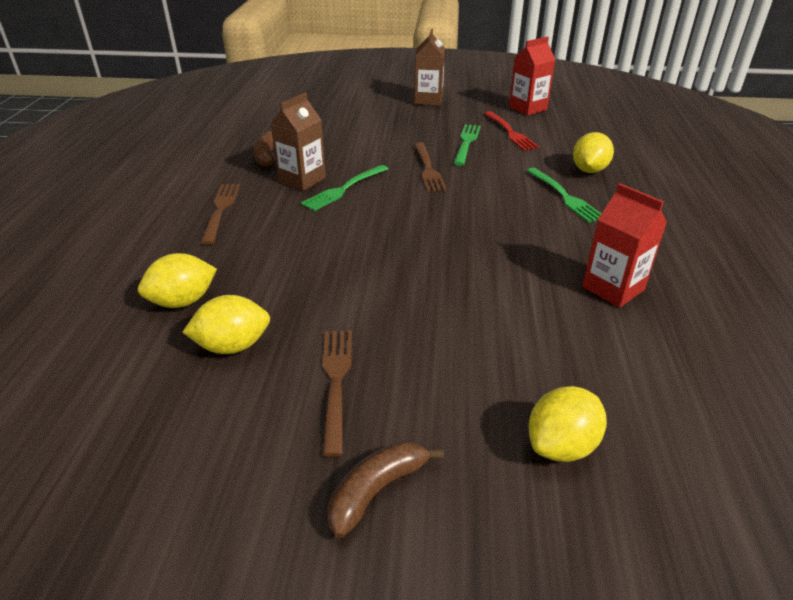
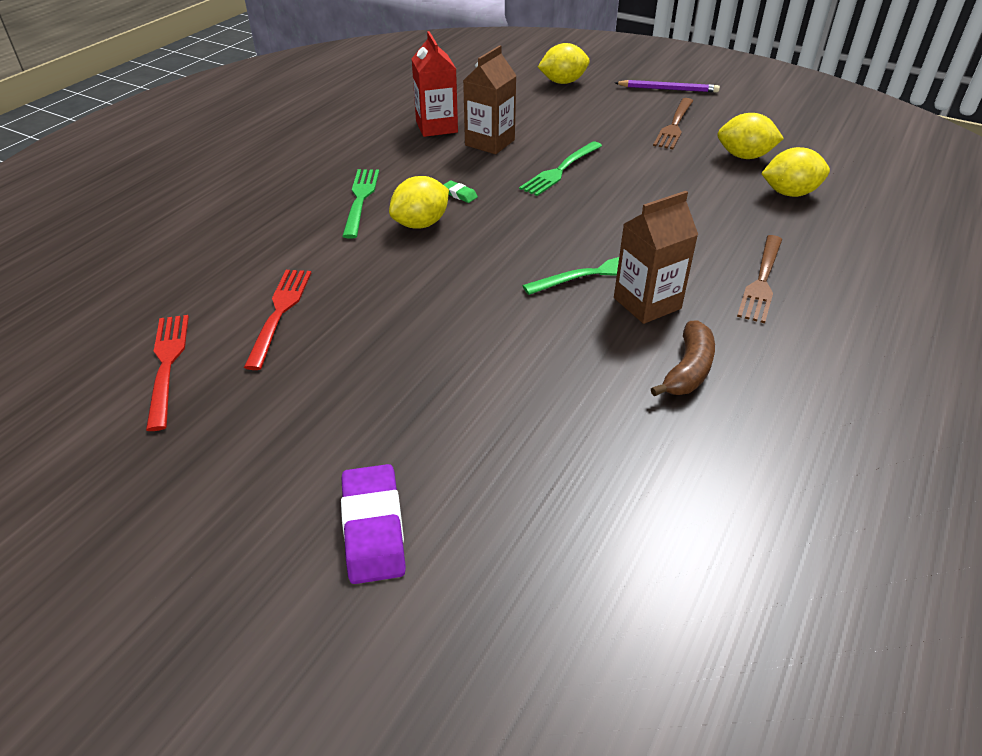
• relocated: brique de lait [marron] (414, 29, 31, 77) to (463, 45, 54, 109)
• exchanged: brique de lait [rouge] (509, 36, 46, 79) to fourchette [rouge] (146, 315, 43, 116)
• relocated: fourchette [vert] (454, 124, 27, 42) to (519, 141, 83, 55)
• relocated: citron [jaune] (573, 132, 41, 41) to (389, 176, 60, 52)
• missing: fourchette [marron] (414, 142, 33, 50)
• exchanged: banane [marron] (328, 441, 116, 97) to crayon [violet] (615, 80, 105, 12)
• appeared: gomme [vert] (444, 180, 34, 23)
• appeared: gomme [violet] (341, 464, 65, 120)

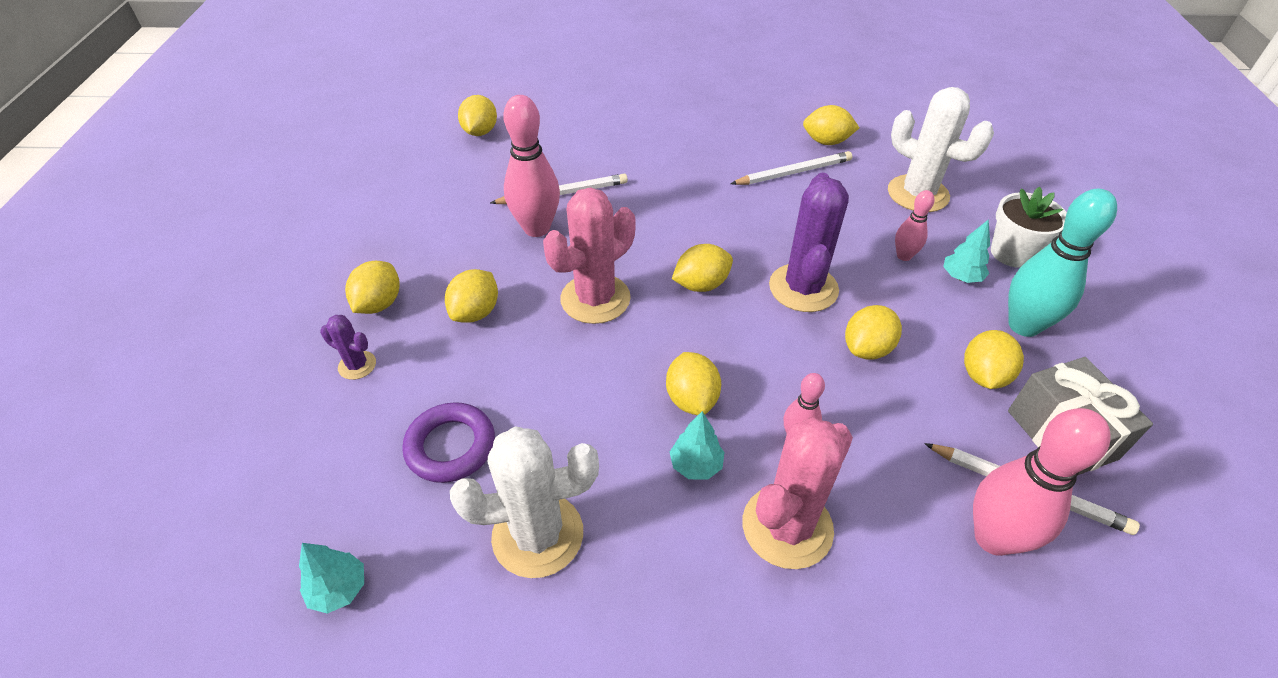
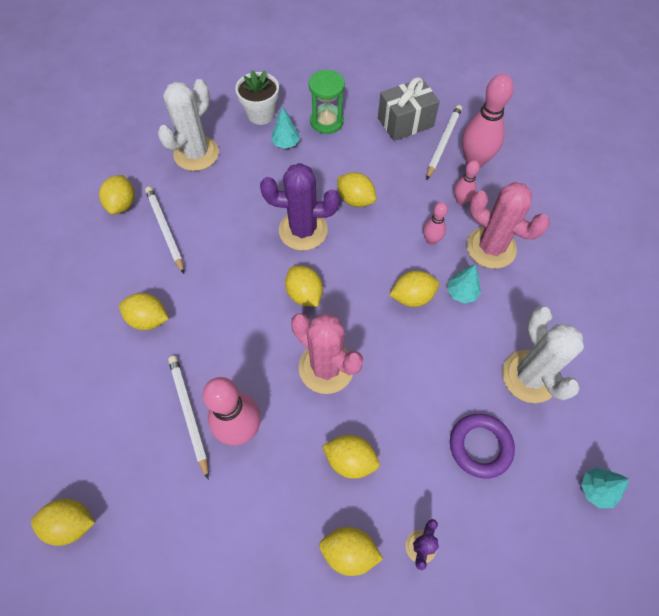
• exchanged: quille [turquoise] (1008, 189, 109, 148) to sablier [vert] (309, 69, 36, 65)
• relocated: quille [rose] (895, 190, 40, 71) to (454, 160, 26, 45)
• relocated: citron [jaune] (964, 330, 60, 59) to (119, 293, 50, 37)

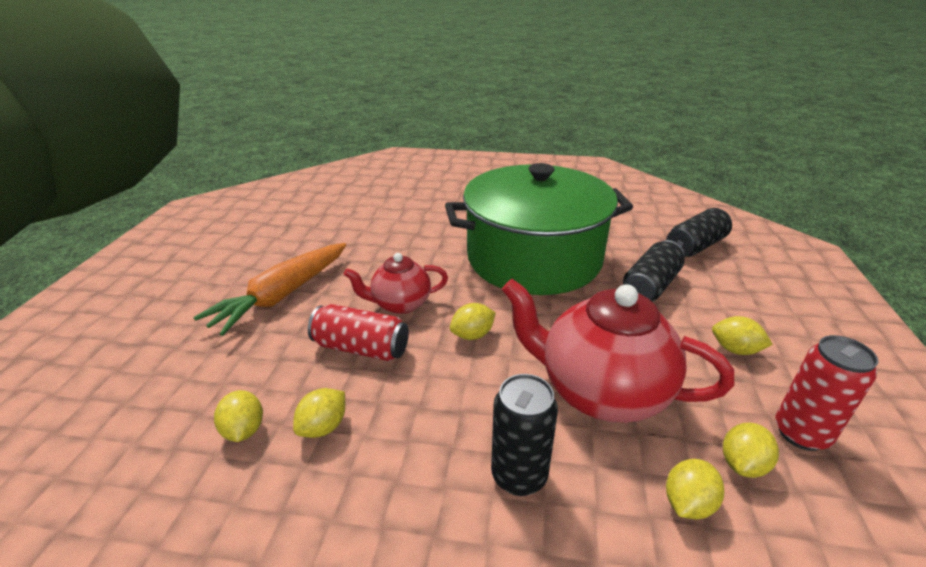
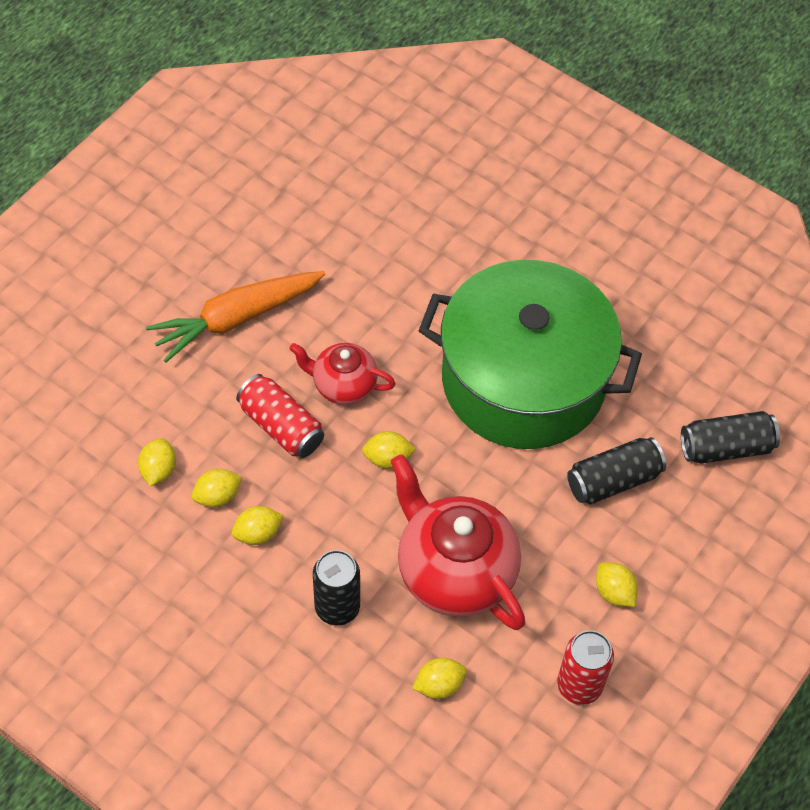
• relocated: citron [jaune] (723, 423, 56, 55) to (232, 506, 52, 39)

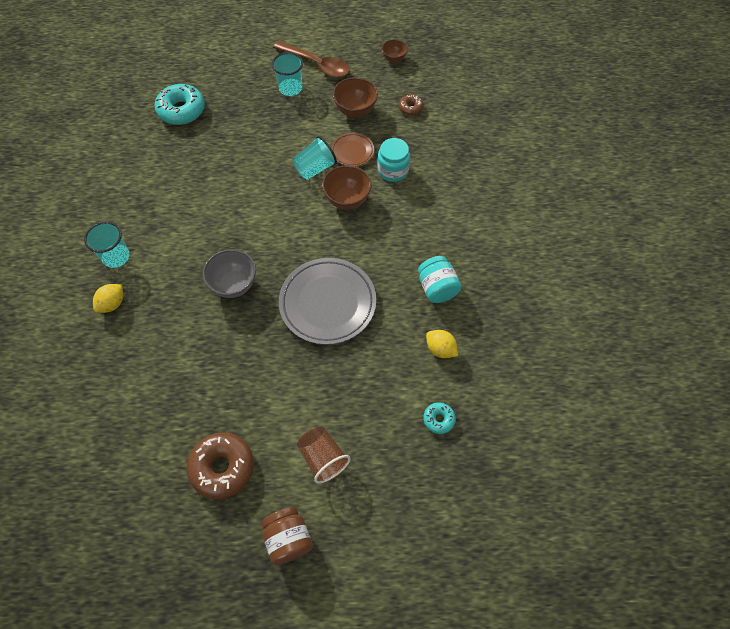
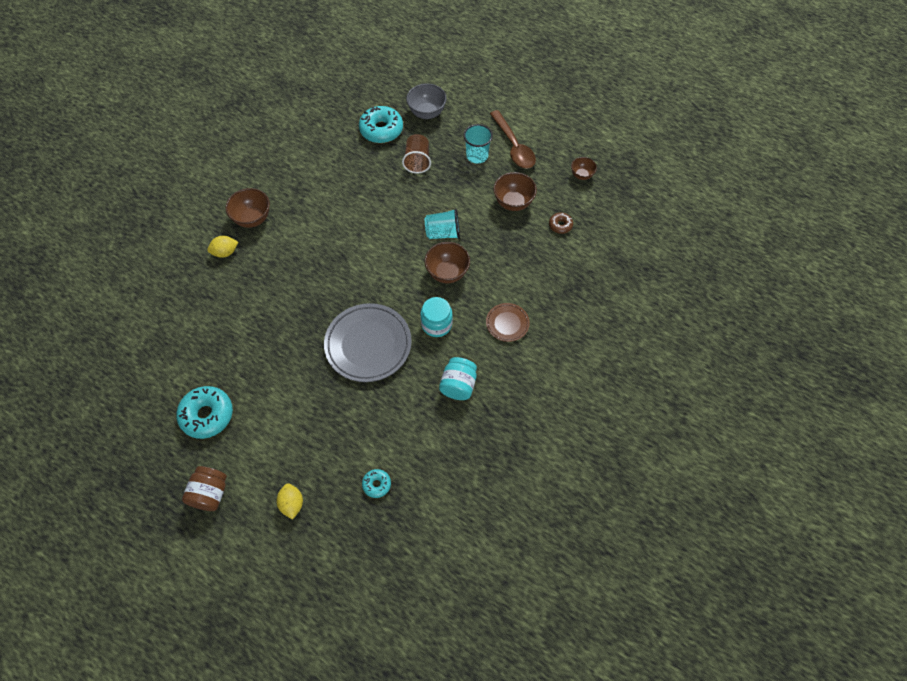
• relocated: assiette [marron] (331, 133, 43, 34) to (486, 303, 44, 39)
• relocated: bocal [turquoise] (377, 138, 33, 44) to (420, 297, 33, 40)
• exchanged: gobelet [turquoise] (84, 222, 46, 46) to bol [marron] (225, 188, 45, 40)
• relocated: bol [gris] (202, 249, 54, 49) to (406, 84, 41, 35)
• relocated: citron [jaune] (426, 330, 32, 28) to (276, 483, 27, 37)
• relocated: gobelet [marron] (297, 426, 54, 58) to (402, 134, 29, 40)
• colour: beignet [marron] (187, 432, 67, 67) to beignet [turquoise] (176, 386, 57, 53)

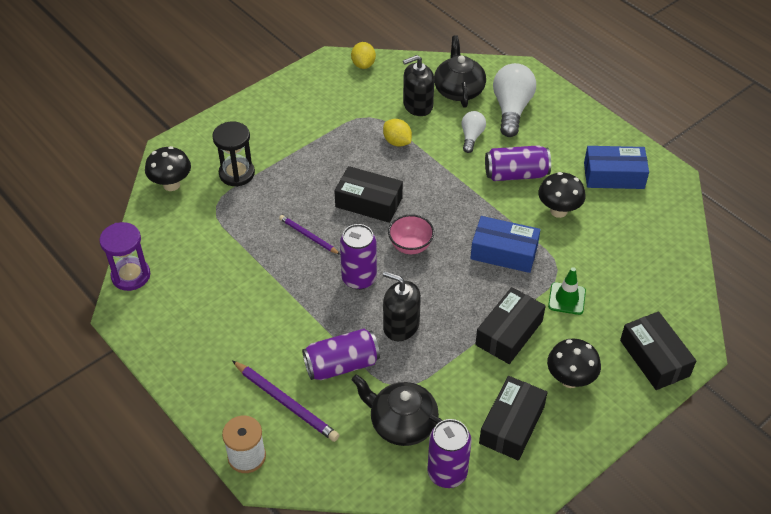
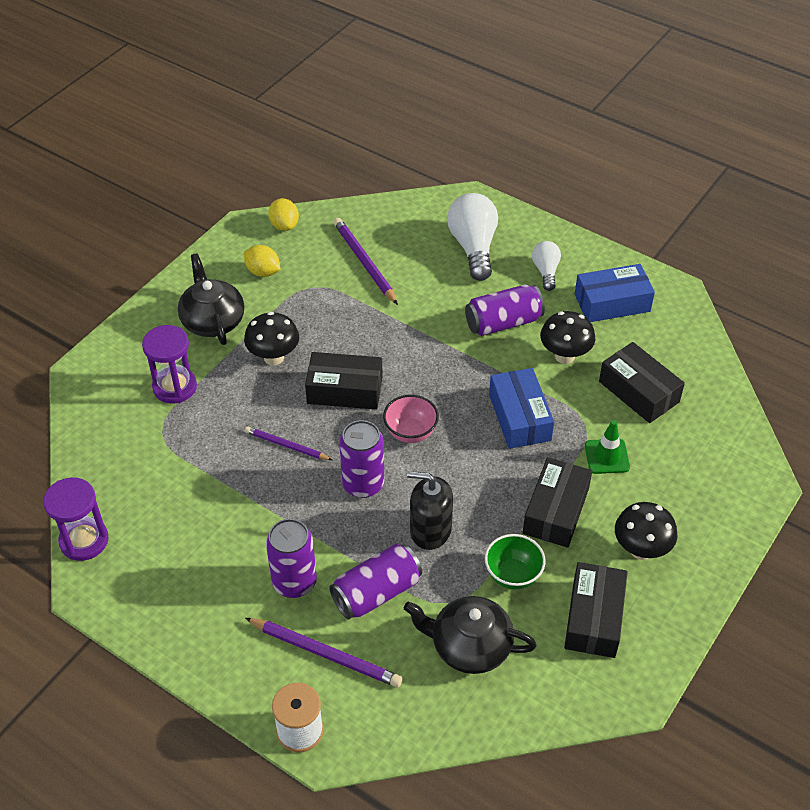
• relocated: théière [noir] (434, 35, 52, 73) to (178, 254, 66, 91)
• exchanged: distributeur de savon [noir] (403, 55, 31, 61) to crayon [violet] (333, 218, 65, 87)
• relocated: ampoule [blanc] (461, 111, 25, 42) to (532, 241, 29, 50)
• relocated: citron [jaune] (383, 119, 29, 28) to (244, 245, 37, 32)
• colour: sablier [noir] (212, 122, 43, 65) to sablier [violet] (142, 325, 55, 78)
• relocated: champignon [noir] (145, 146, 46, 45) to (244, 312, 55, 53)
• spun: boîte [bleu] (470, 216, 71, 57) = (489, 368, 65, 81) 75 degrees clockwise
• relocated: boîte [noir] (620, 311, 76, 79) to (599, 342, 86, 81)
• relocated: canette [violet] (427, 419, 45, 69) to (266, 519, 51, 79)
• appeared: bol [vert] (485, 534, 61, 56)

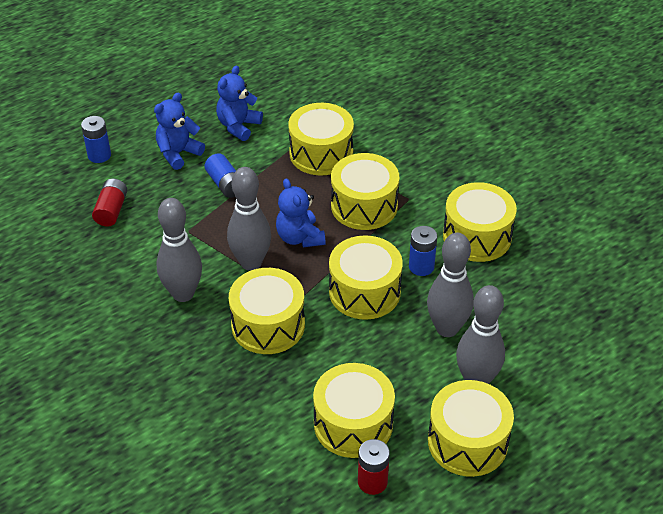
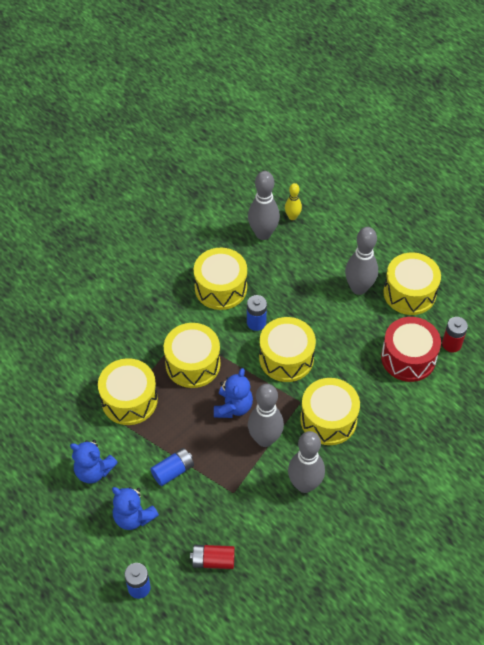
• spun: ours en peluche [bleu] (276, 178, 50, 69) = (214, 368, 39, 50) 45 degrees counterclockwise
• relocated: quille [gris] (427, 233, 47, 104) to (248, 171, 32, 69)
• colour: tambour [jaune] (313, 363, 82, 95) to tambour [rouge] (381, 317, 60, 65)
• appeared: quille [jaune] (285, 183, 17, 37)

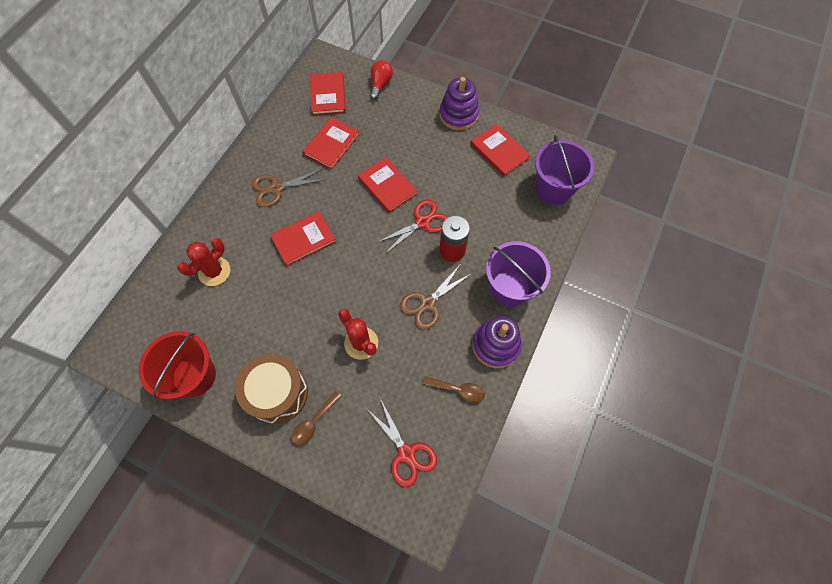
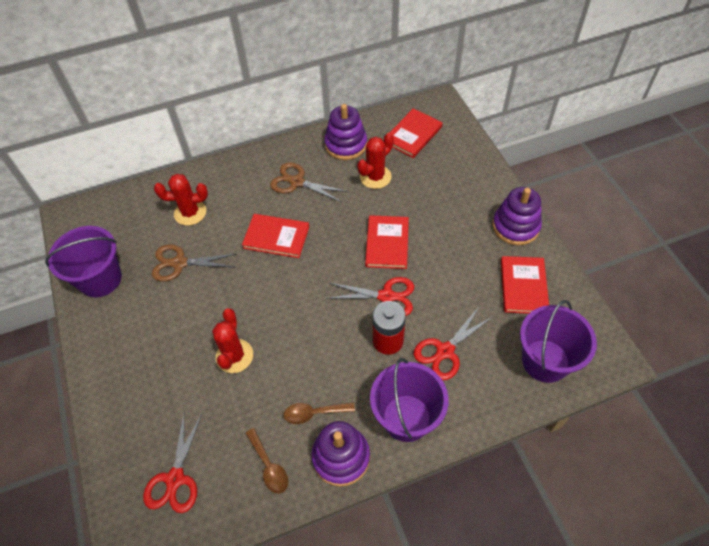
• missing: ampoule [rouge] (370, 60, 23, 40)
• exchanged: livre [rouge] (302, 117, 58, 53) to cactus [rouge] (357, 133, 37, 56)
• relocated: ciseaux [marron] (400, 265, 72, 65) to (152, 244, 84, 37)
• colour: seau [rouge] (139, 331, 77, 68) to seau [violet] (45, 226, 77, 71)
• missing: tambour [marron] (235, 354, 73, 70)
• relocated: cuillère [marron] (291, 391, 51, 55) to (284, 402, 71, 22)
• appeared: jouet à empiler [violet] (324, 104, 43, 56)
• appeared: ciseaux [rouge] (414, 307, 78, 73)

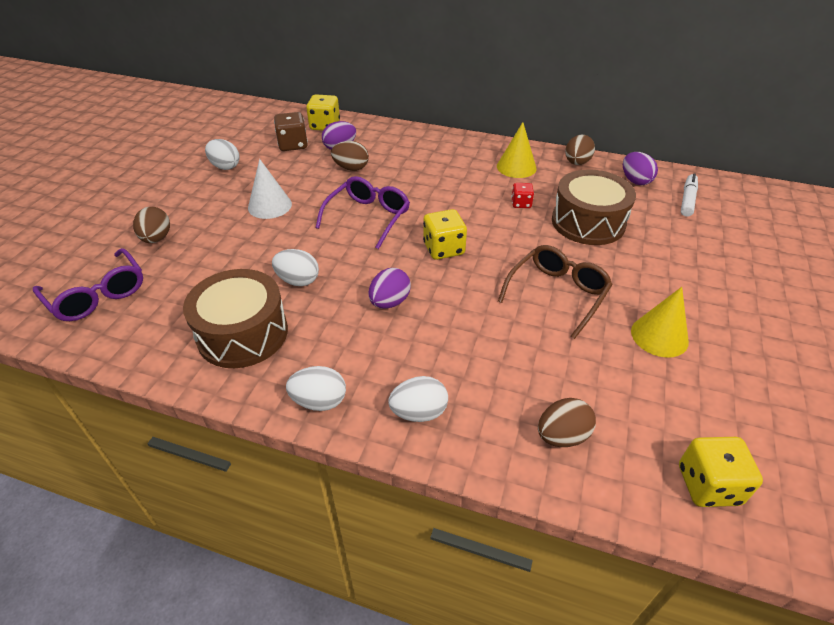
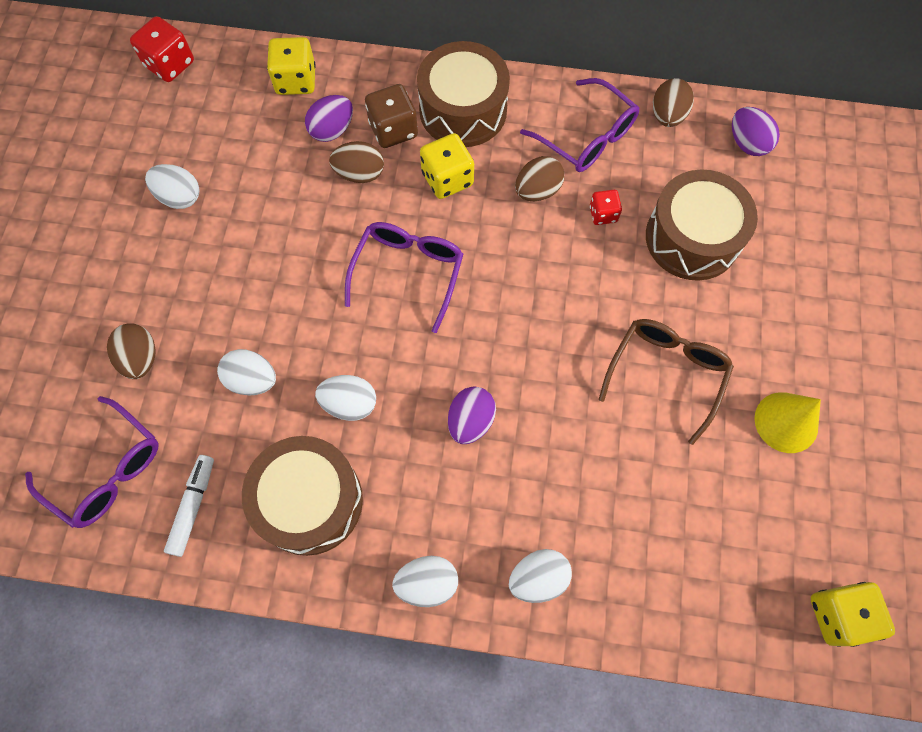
• relocated: dé [marron] (274, 112, 34, 39) to (365, 84, 53, 64)
• exchanged: cône [jaune] (497, 122, 40, 56) to lunettes [violet] (520, 78, 119, 94)
• missing: cône [blanc] (248, 159, 44, 60)
• relocated: feutre [blanc] (681, 174, 17, 43) to (164, 455, 50, 102)
• relocated: dé [jaune] (423, 209, 44, 51) to (420, 133, 54, 66)
• relocated: œuf [marron] (538, 398, 58, 49) to (515, 156, 49, 45)
• appeared: dé [rouge] (130, 16, 64, 66)
• appeared: tambour [marron] (417, 41, 93, 106)
• appeared: œuf [blanc] (217, 349, 59, 46)

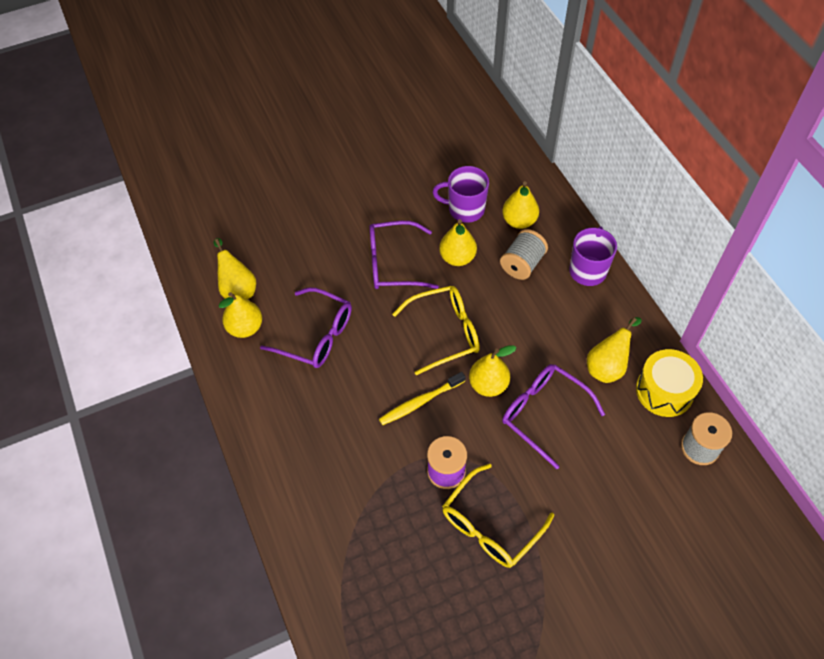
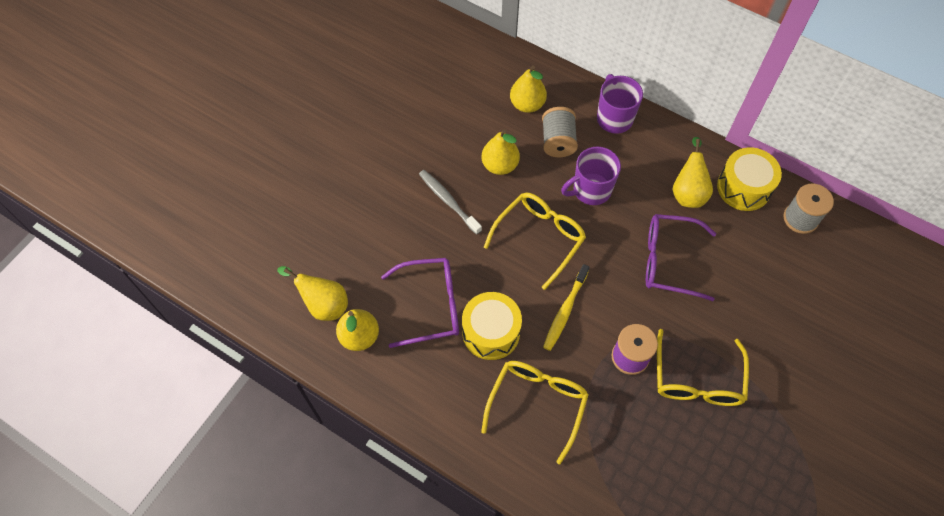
• relocated: tasse [violet] (433, 166, 56, 57) to (561, 147, 60, 58)
• exchanged: lunettes [violet] (369, 221, 70, 68) to brosse à dents [gris] (419, 170, 63, 65)
• missing: poire [jaune] (469, 345, 48, 52)
• appeared: tambour [jaune] (462, 292, 60, 68)
• appeared: lunettes [jaune] (481, 361, 108, 104)

